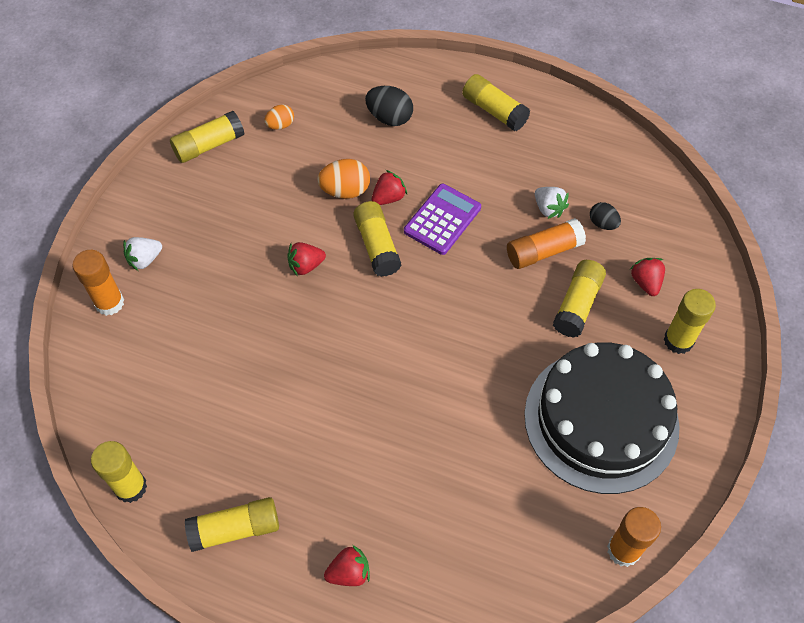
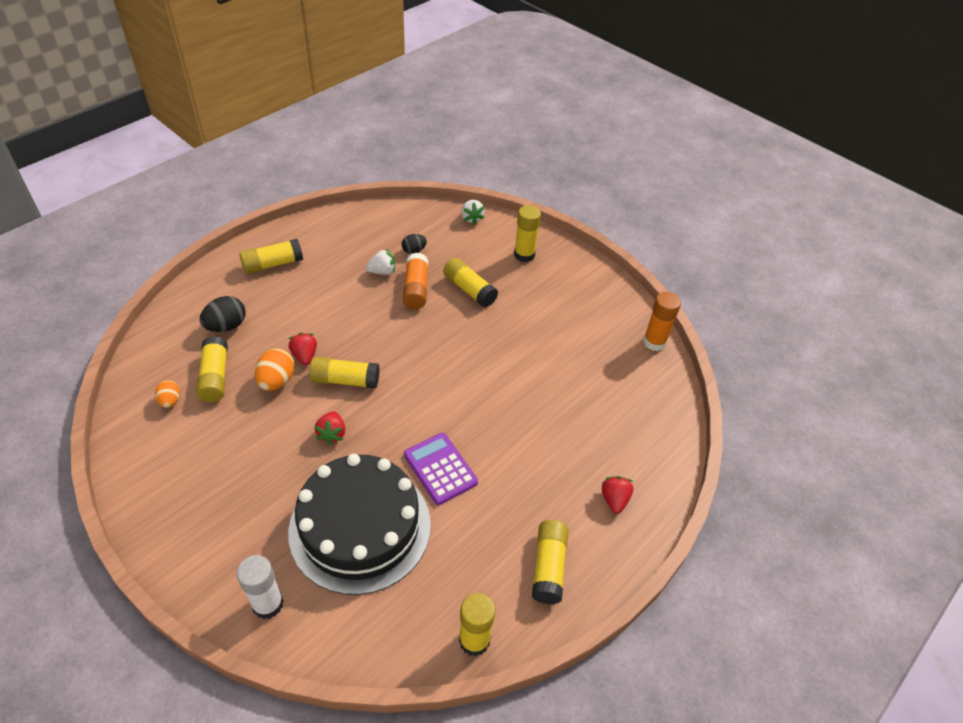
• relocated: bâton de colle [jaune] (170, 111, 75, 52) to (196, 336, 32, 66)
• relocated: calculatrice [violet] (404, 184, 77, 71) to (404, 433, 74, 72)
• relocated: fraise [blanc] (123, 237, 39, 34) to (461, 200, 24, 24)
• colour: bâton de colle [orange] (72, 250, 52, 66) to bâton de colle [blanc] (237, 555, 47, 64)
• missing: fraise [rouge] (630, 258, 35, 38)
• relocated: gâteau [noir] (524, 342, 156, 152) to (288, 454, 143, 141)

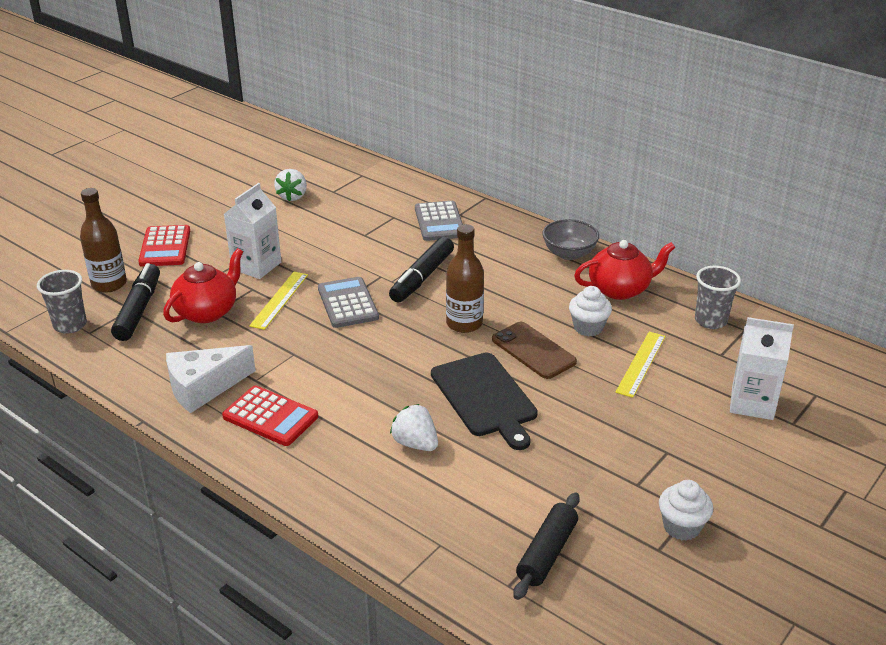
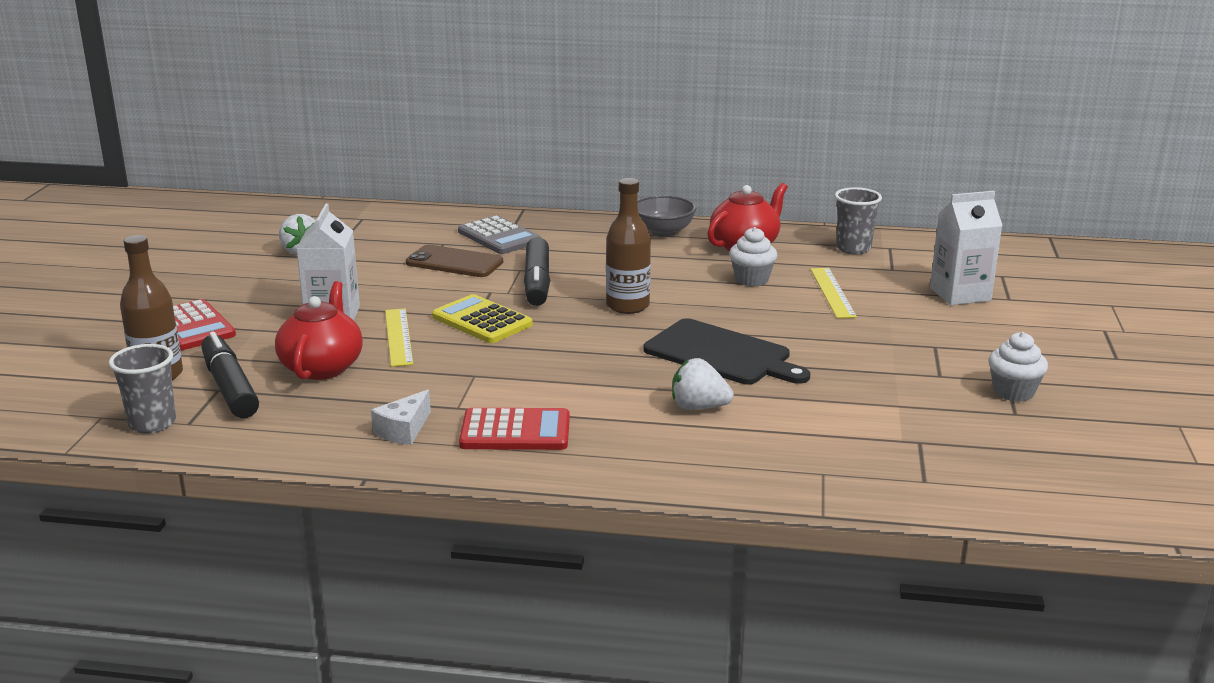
• colour: calculatrice [gris] (318, 277, 61, 51) to calculatrice [jaune] (432, 294, 101, 49)
• relocated: téléphone [marron] (492, 322, 85, 57) to (406, 245, 97, 32)
• size: fromage [blanc] (166, 345, 90, 68) = (371, 390, 60, 55) x0.60
• missing: rouleau à pâtisserie [noir] (513, 492, 67, 108)

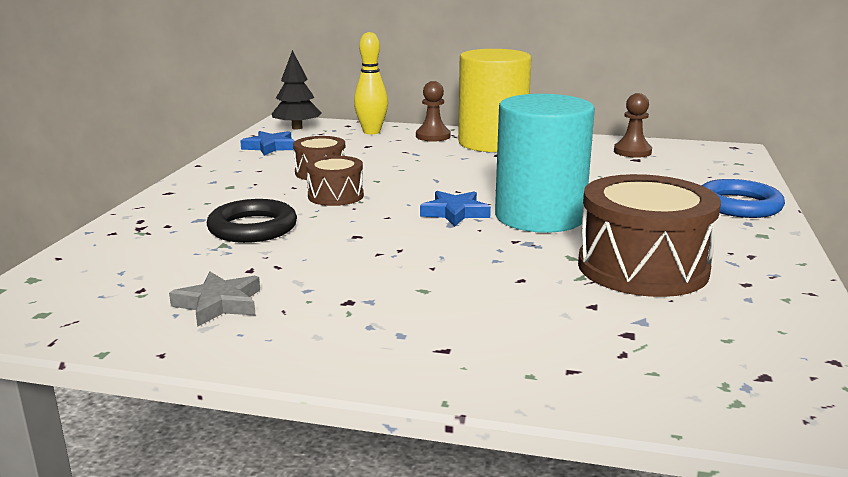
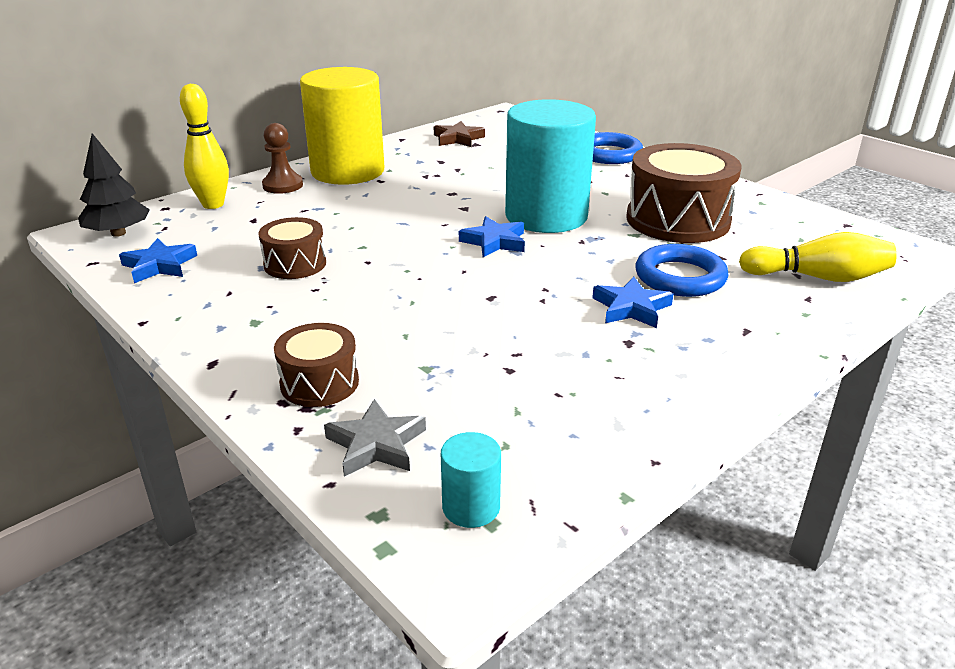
• exchanged: pion [marron] (614, 93, 38, 65) to étoile [marron] (434, 121, 51, 26)
• relocated: tambour [marron] (306, 156, 58, 50) to (274, 323, 85, 84)
• missing: anneau [noir] (207, 199, 90, 44)
• relocated: étoile [gris] (169, 272, 91, 55) to (324, 399, 102, 78)
• appeared: quille [jaune] (739, 232, 158, 50)
• appeared: anneau [bleu] (635, 244, 93, 53)
• appeared: étoile [bleu] (592, 277, 81, 51)
• appeared: cylindre [turquoise] (441, 432, 60, 96)

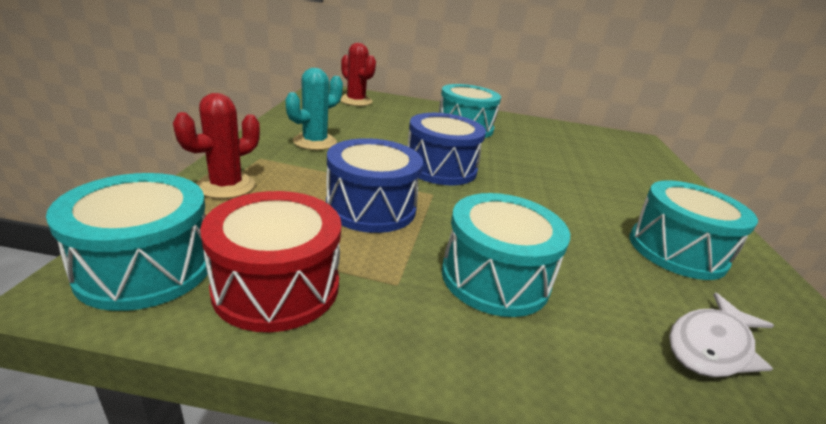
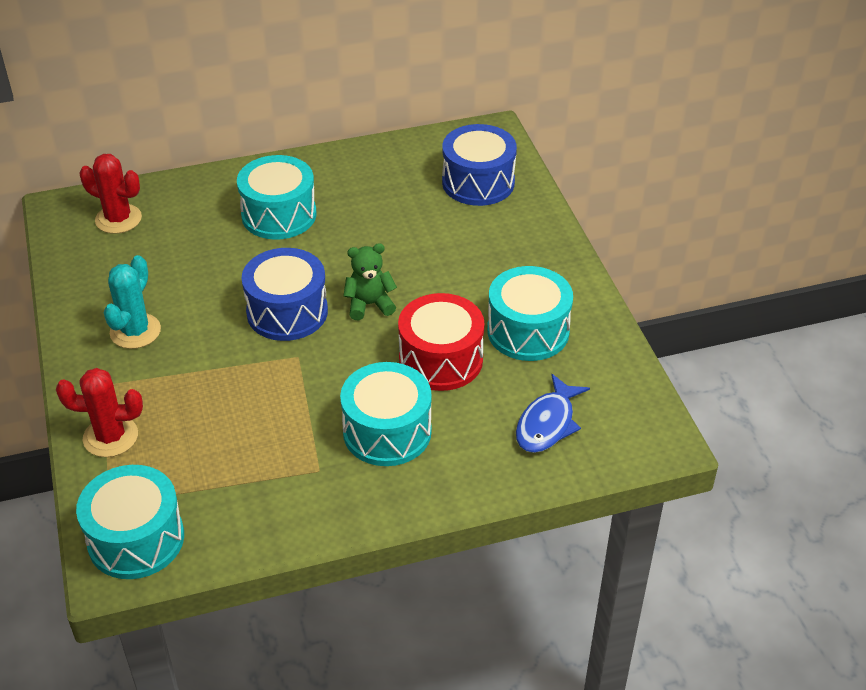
• spun: cactus [rouge] (173, 93, 87, 106) = (56, 368, 87, 89) 75 degrees clockwise
• relocated: tambour [bleu] (326, 138, 97, 95) to (442, 124, 75, 82)
• relocated: tambour [rouge] (200, 191, 141, 141) to (398, 293, 86, 98)
• colour: poisson [blanc] (669, 293, 105, 84) to poisson [bleu] (516, 374, 74, 79)
• appeared: ours en peluche [vert] (343, 243, 54, 77)

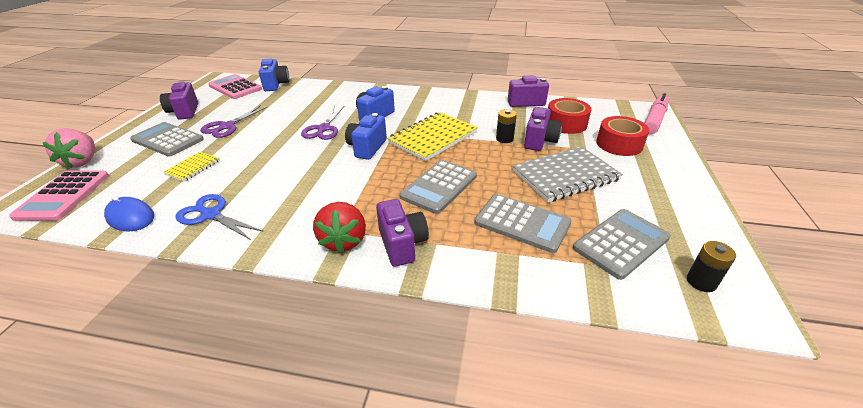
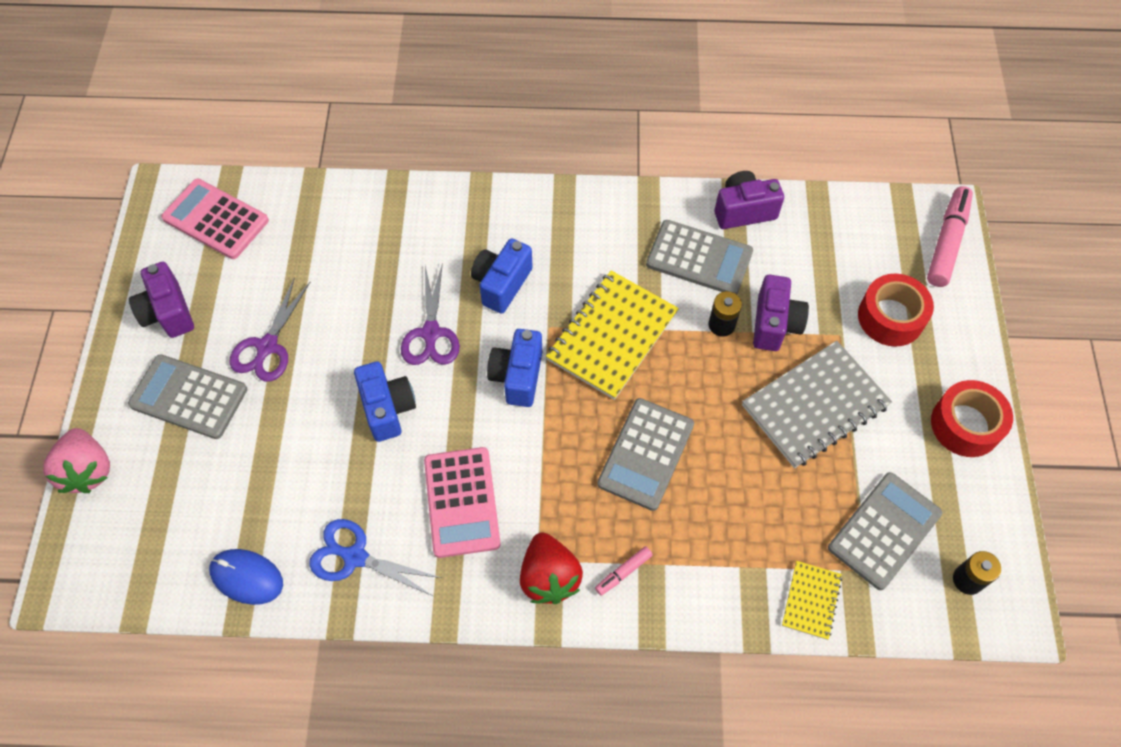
• relocated: appareil photo [bleu] (259, 59, 31, 32) to (354, 362, 62, 80)
• relocated: ruban adhésif [rouge] (548, 98, 44, 36) to (931, 380, 82, 77)
• relocated: carnet [jaune] (163, 152, 57, 30) to (782, 561, 60, 79)
• relocated: calculatrice [rose] (9, 171, 100, 50) to (424, 447, 77, 111)
• relocated: calculatrice [gris] (474, 194, 98, 59) to (646, 220, 107, 74)
• exchanged: appareil photo [violet] (376, 199, 53, 68) to feutre [rose] (595, 546, 58, 50)

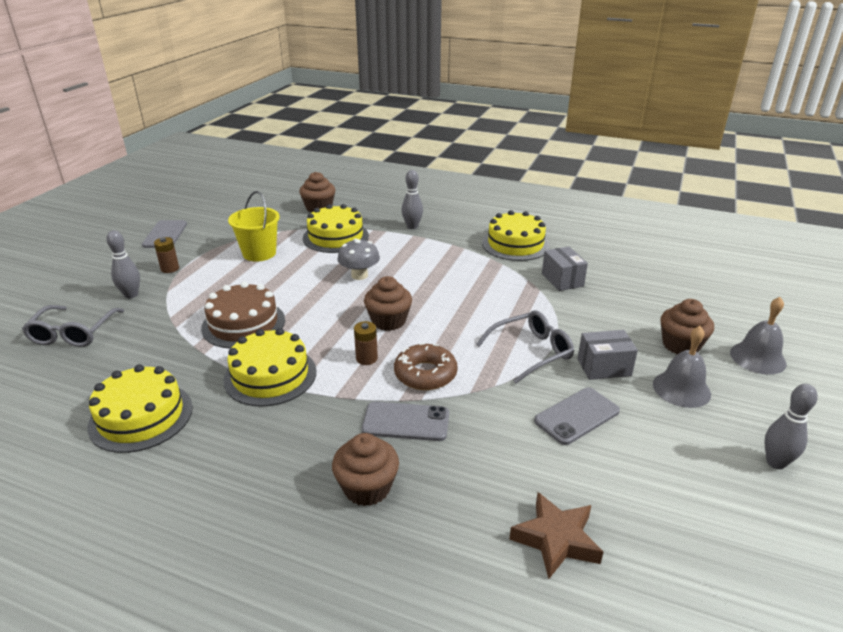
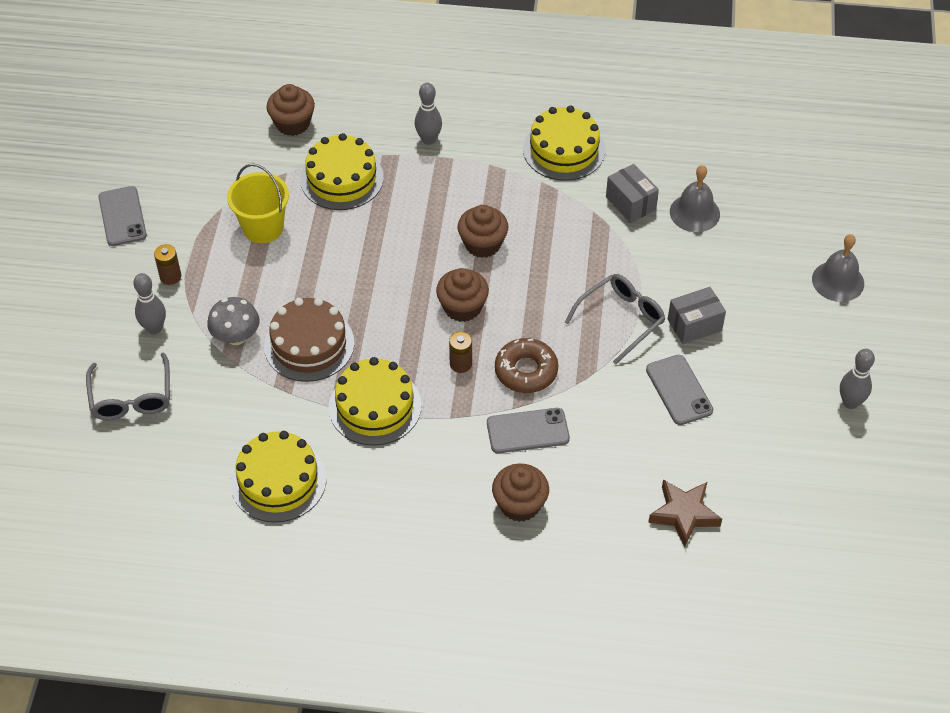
• relocated: champignon [gris] (337, 238, 43, 42) to (207, 297, 52, 48)
• relocated: muffin [marron] (661, 299, 53, 55) to (458, 205, 50, 53)
• relocated: cloche [gris] (653, 326, 58, 82) to (670, 165, 50, 67)
• spun: téléphone [gris] (534, 387, 86, 58) = (646, 355, 67, 70) 60 degrees counterclockwise

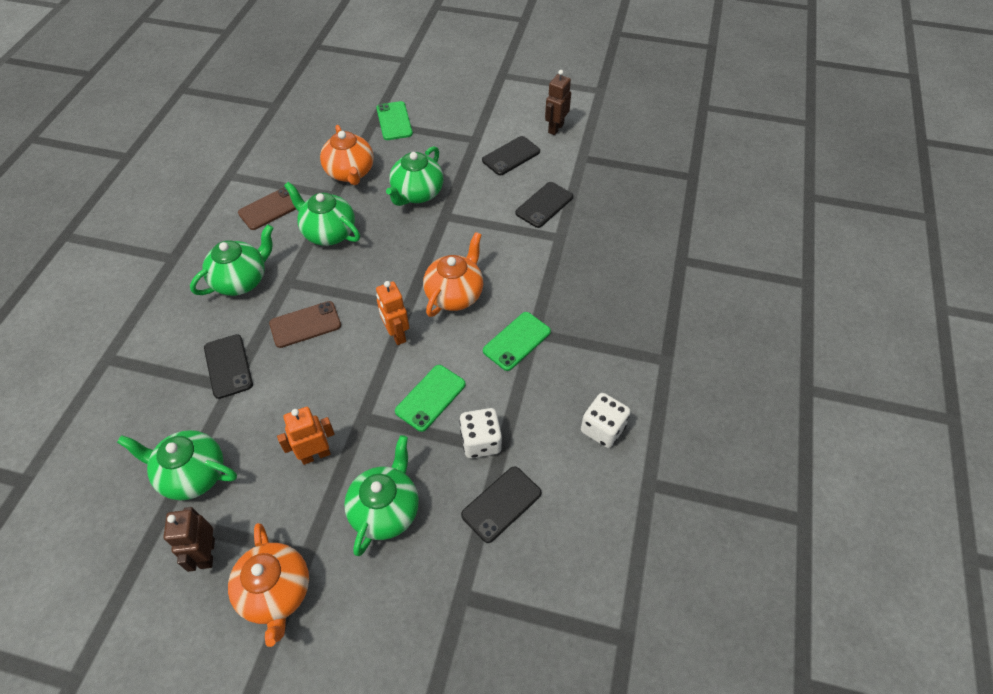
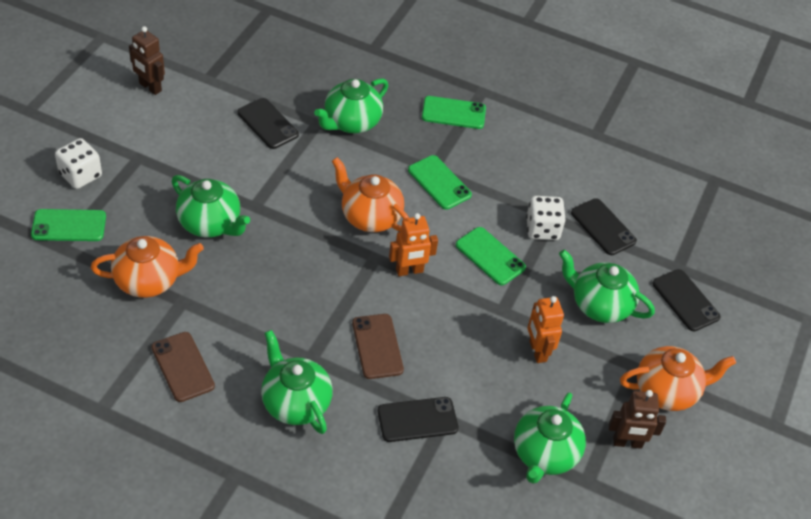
• relocated: téléphone [noir] (482, 136, 58, 39) to (652, 269, 69, 62)
• relocated: théière [vert] (284, 182, 76, 64) to (314, 78, 74, 55)
• relocated: dé [blanc] (581, 393, 50, 55) to (55, 138, 47, 51)
• appeared: téléphone [vert] (422, 96, 64, 33)

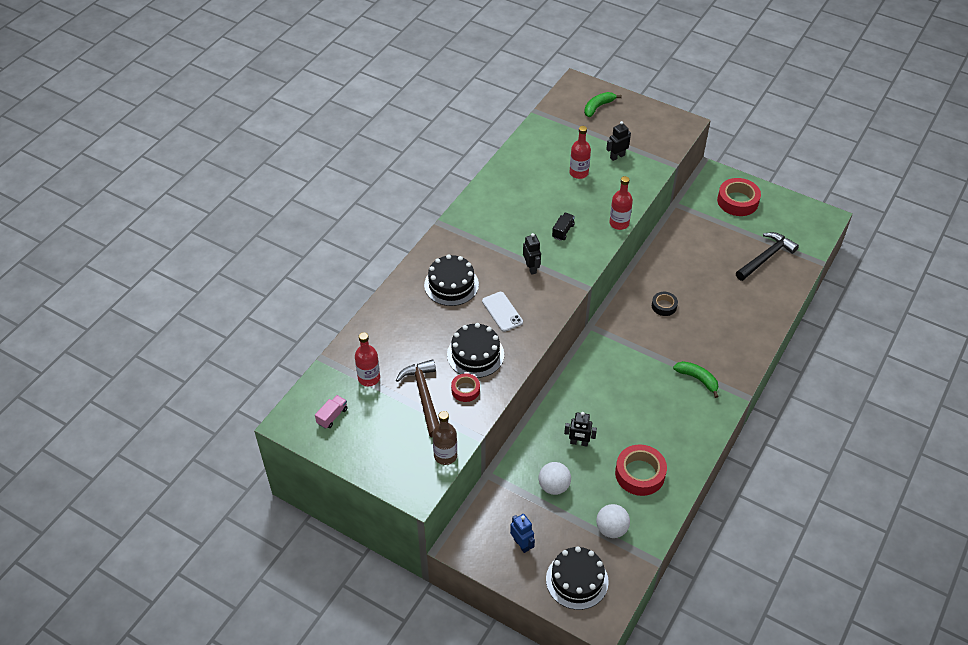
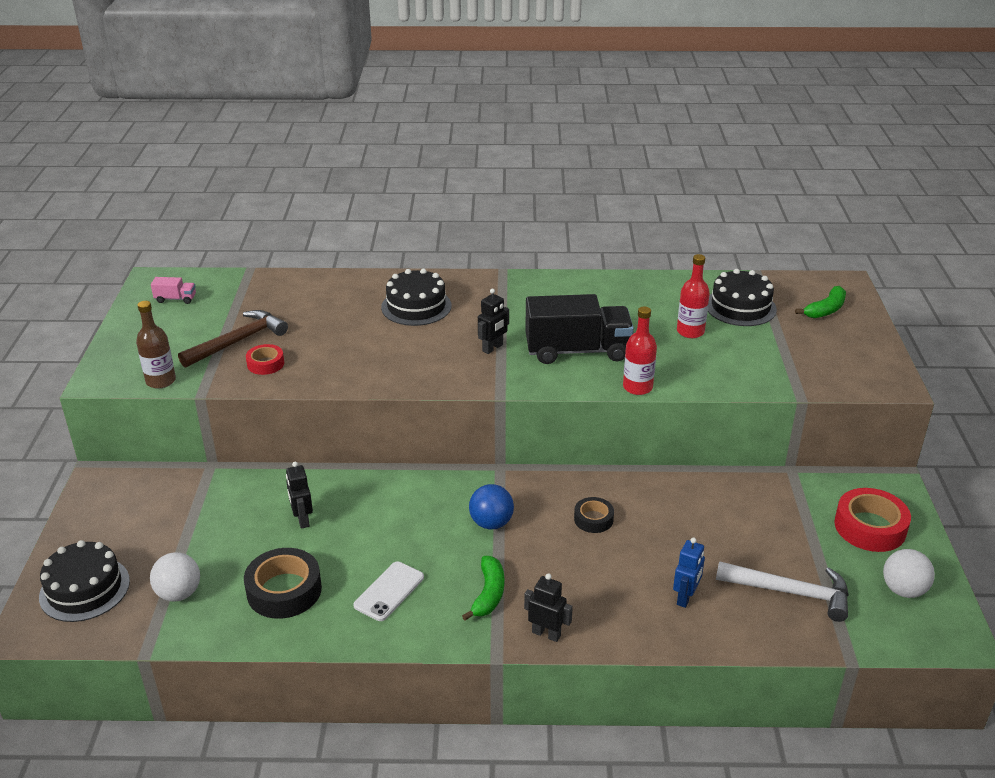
• spun: banane [vert] (584, 92, 38, 25) = (795, 286, 51, 32) 120 degrees clockwise
• relocated: robot [noir] (606, 121, 25, 40) to (524, 573, 49, 69)
• size: camion [noir] (552, 213, 23, 28) = (525, 294, 109, 70) x2.40
• colour: marteau [noir] (736, 232, 63, 49) to marteau [blanc] (716, 561, 133, 61)
• relocated: téléphone [blanc] (482, 292, 41, 40) to (353, 562, 71, 59)
• relocated: gâteau [noir] (447, 323, 57, 55) to (708, 269, 69, 57)
• missing: bouteille [rouge] (355, 332, 25, 54)
• colour: ruban adhésif [rouge] (615, 444, 52, 52) to ruban adhésif [noir] (244, 548, 78, 71)
• relocated: balle [blanc] (539, 462, 32, 33) to (883, 549, 52, 49)
• relocated: robot [bleu] (510, 514, 25, 39) to (673, 537, 32, 71)
• appeared: balle [bleu] (469, 484, 45, 45)

